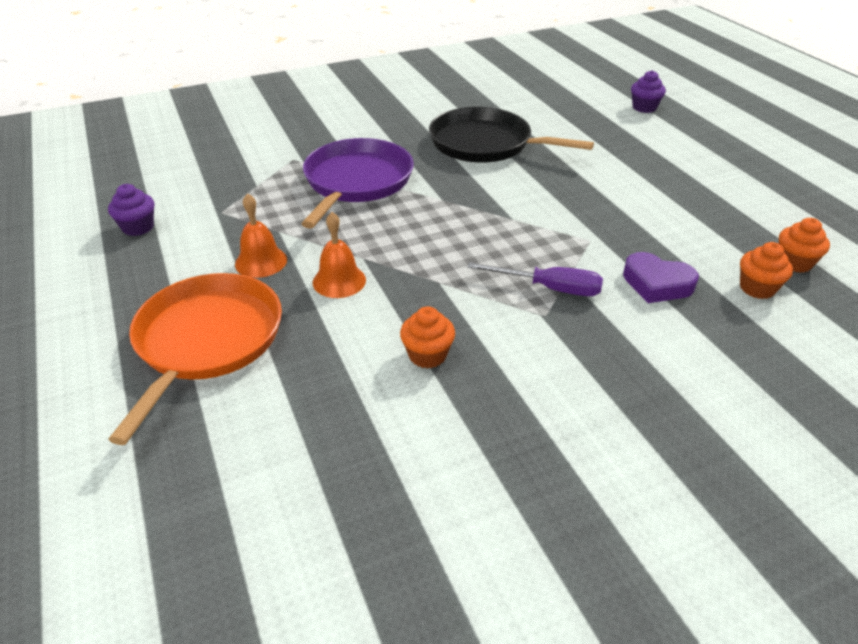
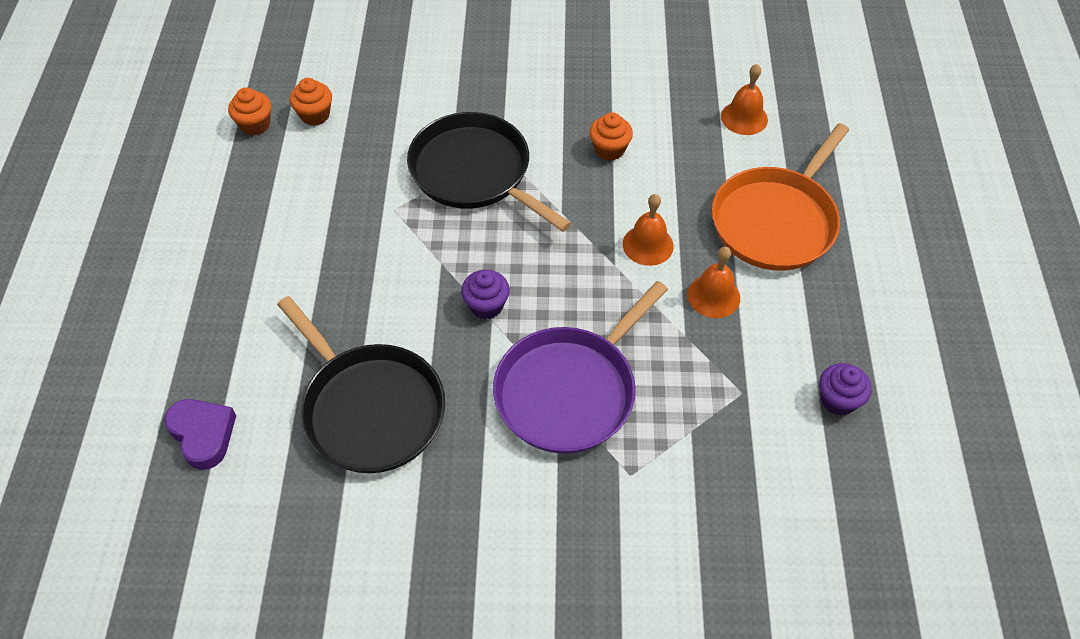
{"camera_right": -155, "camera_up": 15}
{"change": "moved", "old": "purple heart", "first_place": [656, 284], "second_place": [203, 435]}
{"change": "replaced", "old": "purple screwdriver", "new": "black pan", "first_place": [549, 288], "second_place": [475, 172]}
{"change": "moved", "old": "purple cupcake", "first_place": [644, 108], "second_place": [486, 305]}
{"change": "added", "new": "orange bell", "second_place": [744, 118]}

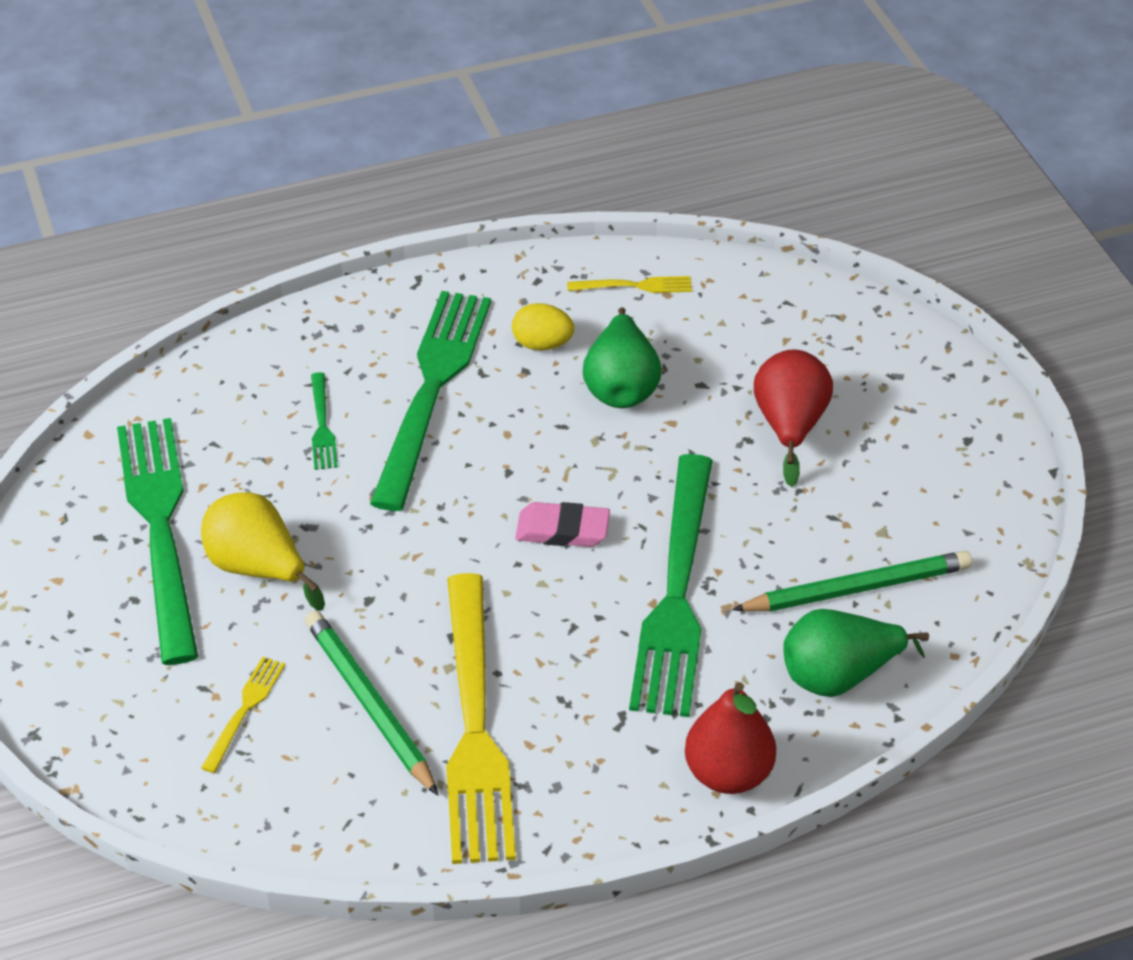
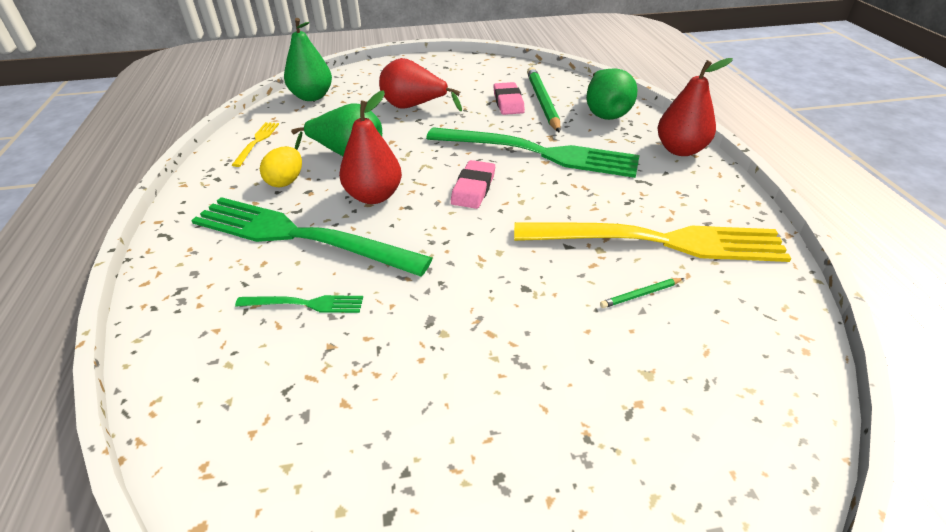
{"camera_right": -80, "camera_up": -5}
{"change": "added", "new": "green pear", "second_place": [312, 97]}
{"change": "added", "new": "red pear", "second_place": [374, 196]}
{"change": "added", "new": "pink eraser", "second_place": [508, 102]}
{"change": "resized", "old": "green pencil", "first_place": [369, 704], "second_place": [640, 294], "factor": 0.44}
{"change": "removed", "old": "green fork", "first_place": [160, 528]}
{"change": "removed", "old": "yellow pear", "first_place": [258, 568]}
{"change": "removed", "old": "yellow fork", "first_place": [245, 710]}

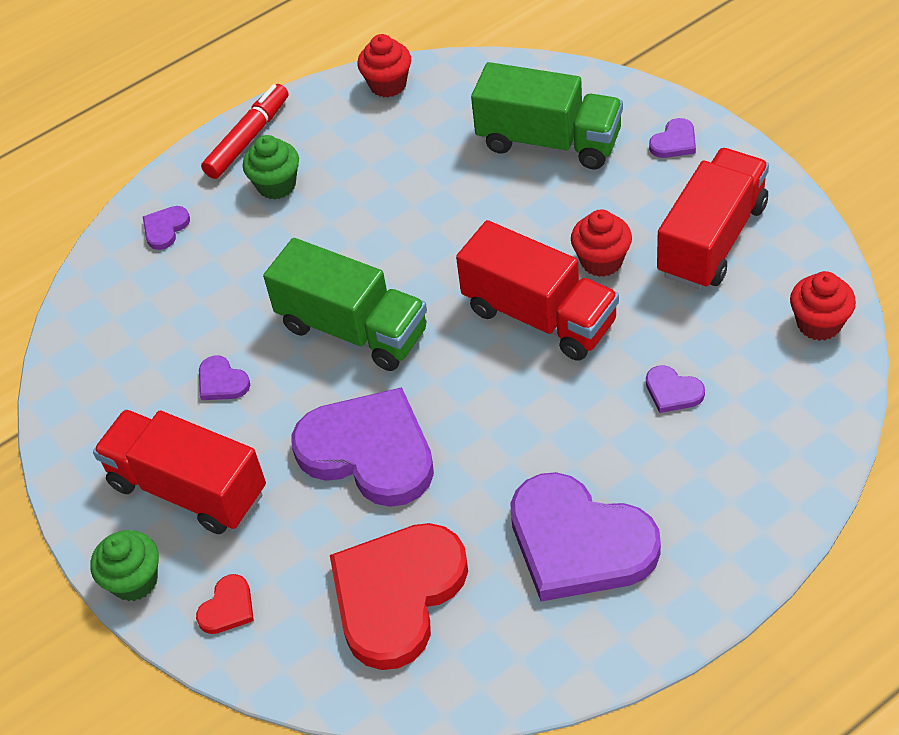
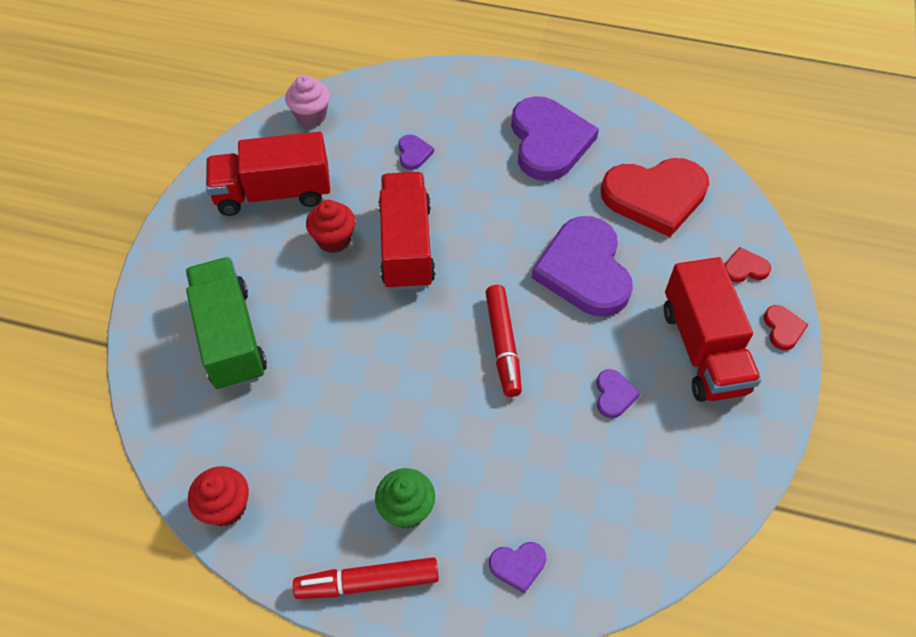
{"camera_right": -135, "camera_up": 5}
{"change": "recoloured", "old": "red cupcake", "new": "pink cupcake", "first_place": [819, 324], "second_place": [311, 116]}
{"change": "replaced", "old": "green truck", "new": "red marker", "first_place": [353, 329], "second_place": [503, 345]}
{"change": "replaced", "old": "green cupcake", "new": "red heart", "first_place": [134, 581], "second_place": [783, 329]}
{"change": "removed", "old": "purple heart", "first_place": [674, 142]}

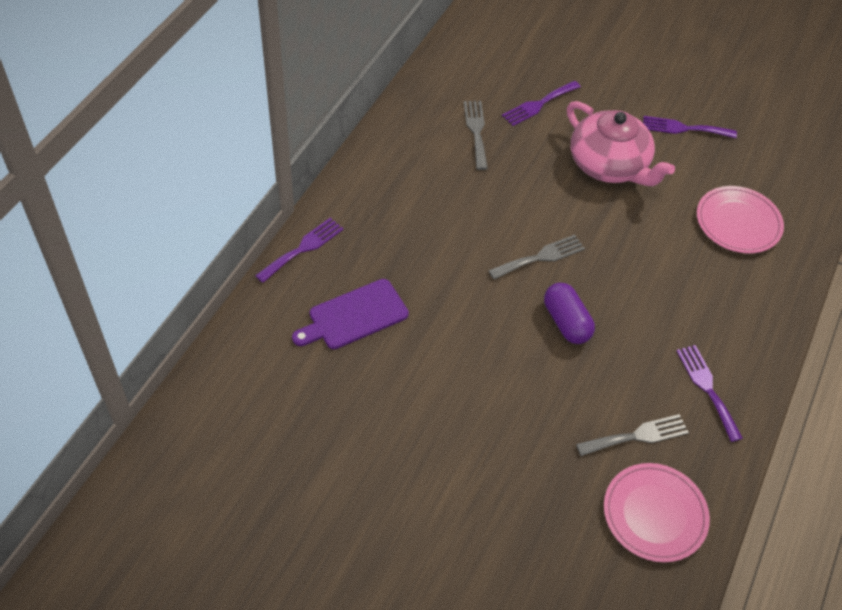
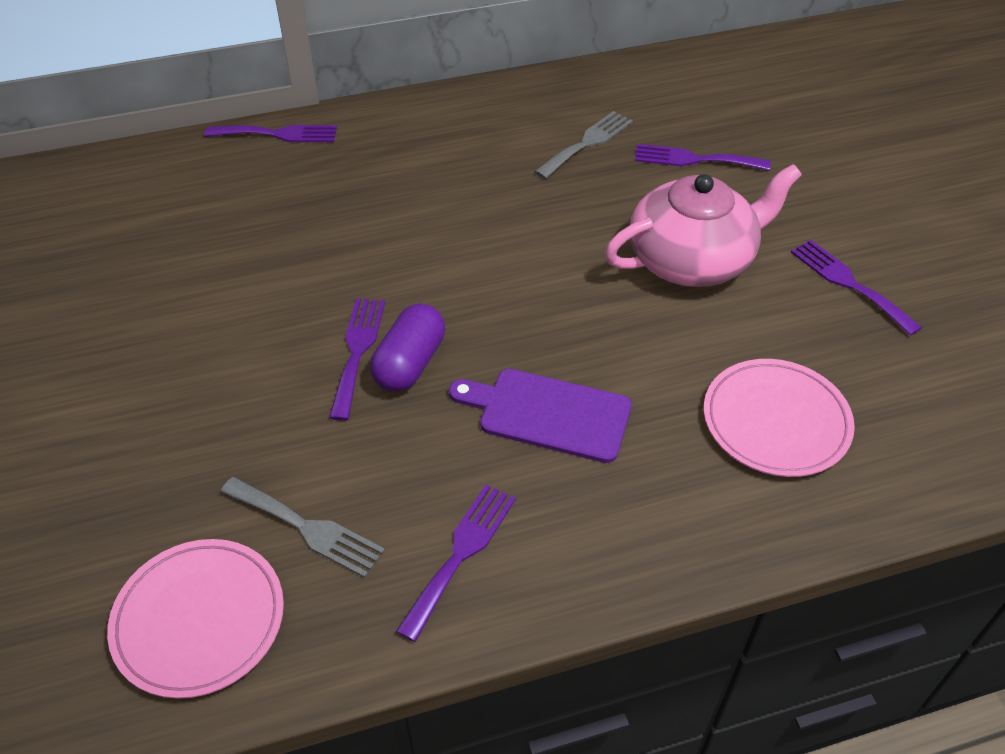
{"camera_right": 50, "camera_up": -5}
{"change": "added", "new": "purple fork", "second_place": [357, 351]}
{"change": "moved", "old": "purple cutting board", "first_place": [354, 316], "second_place": [548, 413]}
{"change": "turned", "old": "pink teapot", "first_place": [609, 165], "second_place": [692, 259], "degrees": -120}
{"change": "removed", "old": "grey fork", "first_place": [540, 257]}

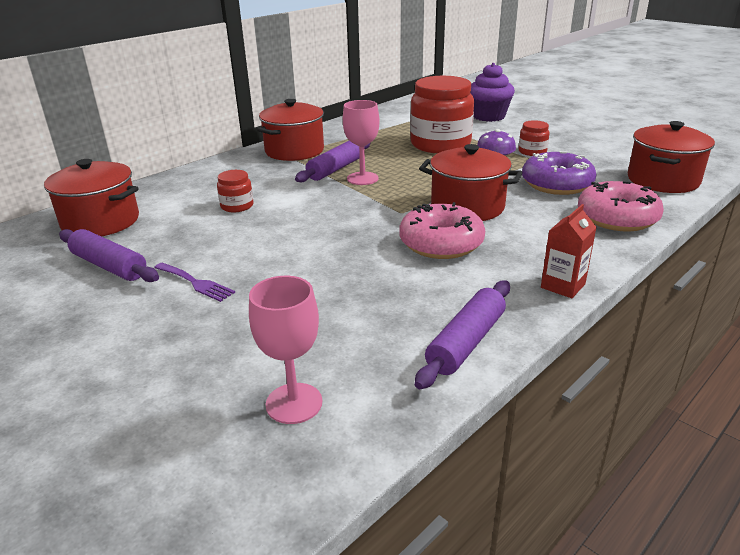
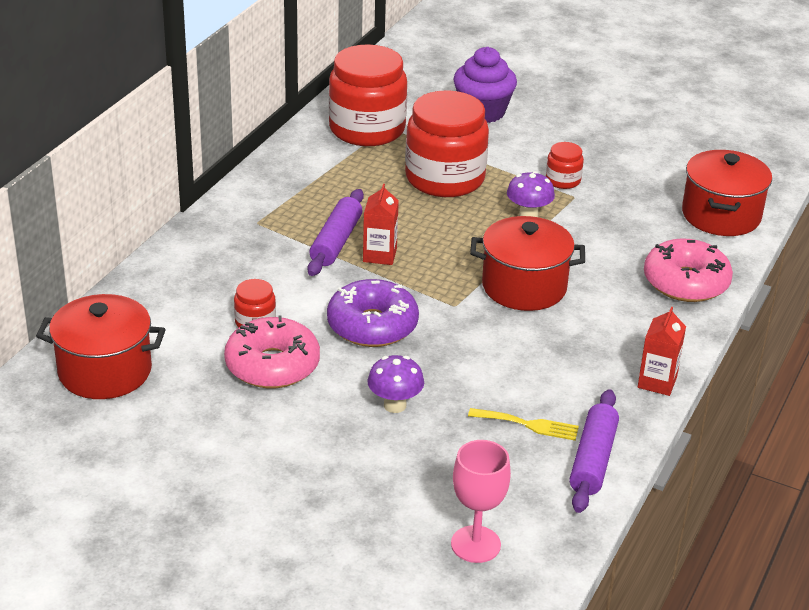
{"camera_right": -20, "camera_up": 5}
{"change": "moved", "old": "pink donut", "first_place": [441, 243], "second_place": [272, 365]}
{"change": "moved", "old": "purple donut", "first_place": [556, 184], "second_place": [372, 325]}
{"change": "added", "new": "red jar", "second_place": [367, 129]}
{"change": "replaced", "old": "pink goblet", "new": "red carton", "first_place": [362, 178], "second_place": [379, 255]}
{"change": "added", "new": "purple mushroom", "second_place": [395, 405]}
{"change": "added", "new": "yellow fork", "second_place": [528, 425]}
{"change": "removed", "old": "purple rolling pin", "first_place": [109, 266]}
{"change": "removed", "old": "purple fork", "first_place": [196, 283]}
{"change": "removed", "old": "red pot", "first_place": [294, 151]}

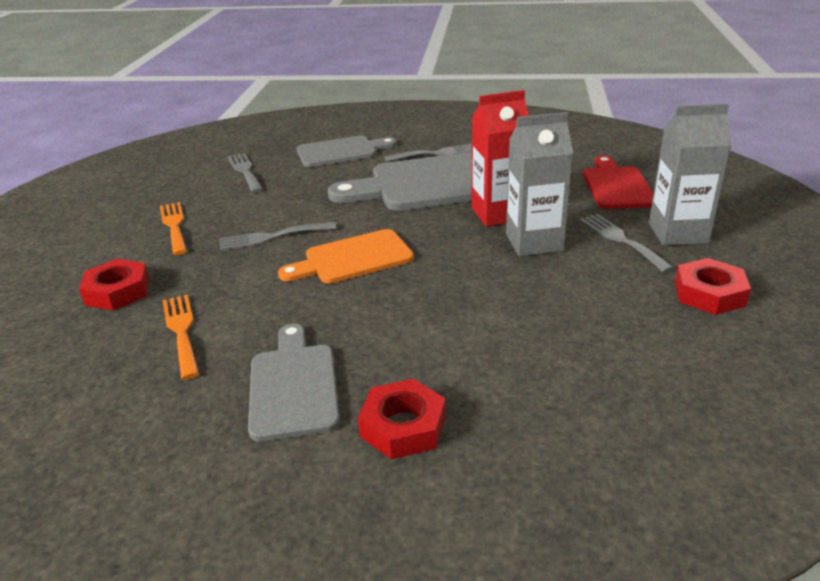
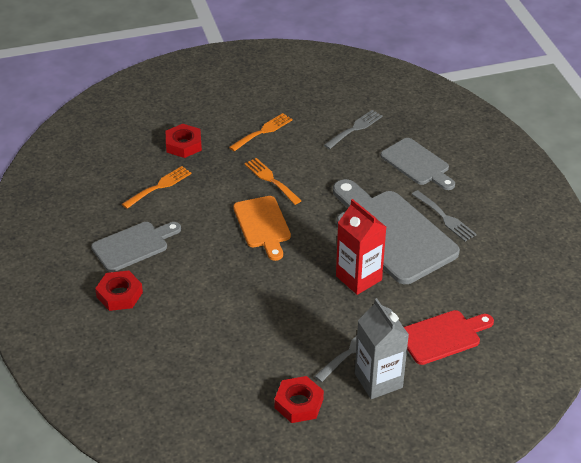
{"camera_right": 65, "camera_up": 10}
{"change": "turned", "old": "orange cutting board", "first_place": [353, 258], "second_place": [262, 225], "degrees": -150}
{"change": "recoloured", "old": "grey fork", "new": "orange fork", "first_place": [272, 237], "second_place": [271, 179]}
{"change": "removed", "old": "grey carton", "first_place": [534, 242]}

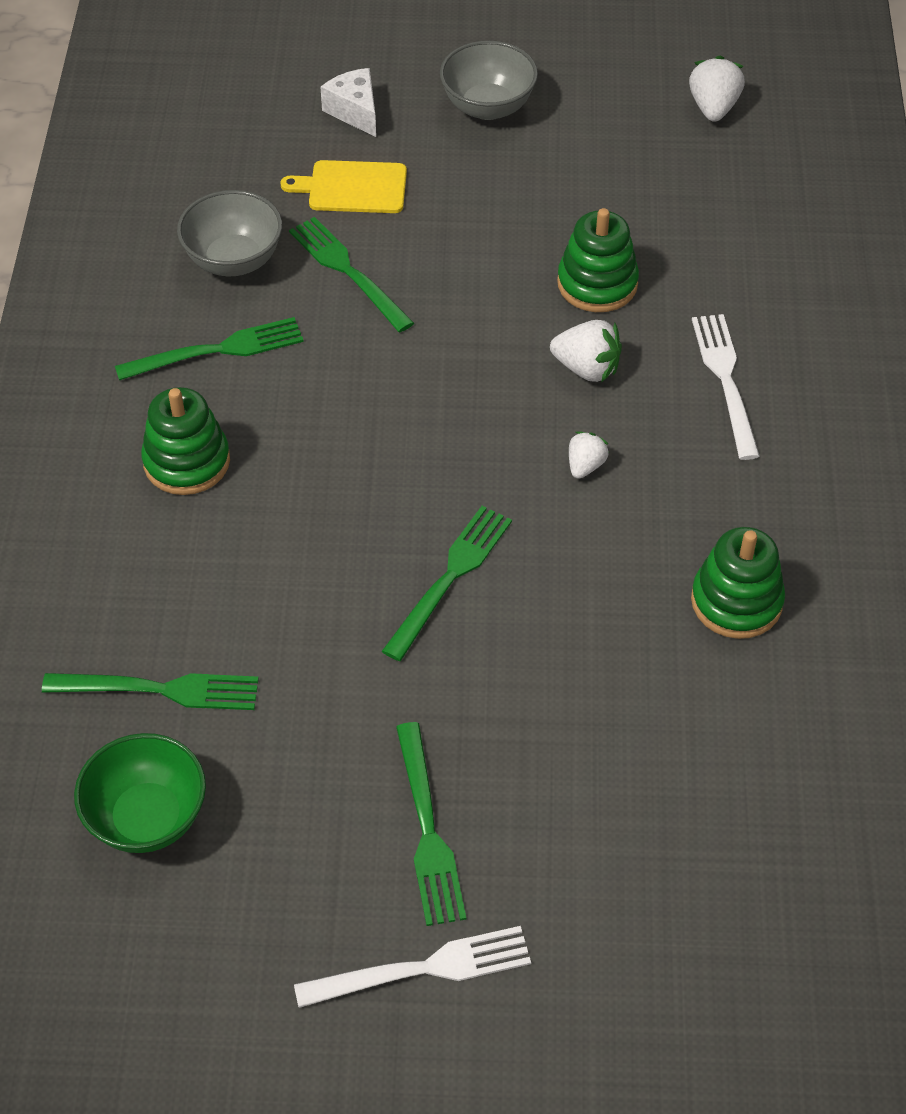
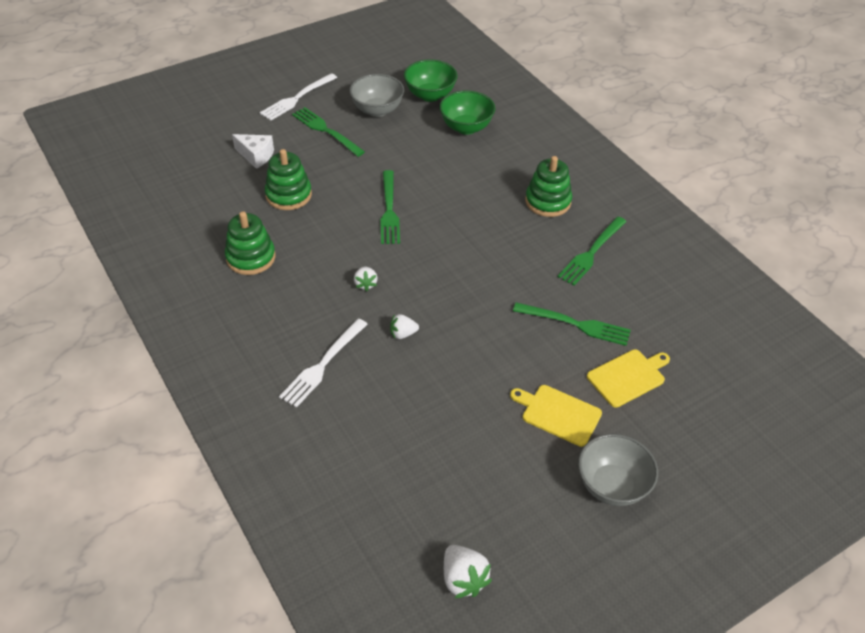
{"camera_right": 145, "camera_up": -5}
{"change": "moved", "old": "white cheese", "first_place": [355, 111], "second_place": [256, 156]}
{"change": "moved", "old": "green stacking toy", "first_place": [597, 284], "second_place": [288, 195]}
{"change": "turned", "old": "white fork", "first_place": [725, 379], "second_place": [322, 365], "degrees": 75}
{"change": "moved", "old": "grey bowl", "first_place": [234, 260], "second_place": [377, 110]}
{"change": "resized", "old": "white strawberry", "first_place": [586, 368], "second_place": [403, 334], "factor": 0.64}
{"change": "replaced", "old": "green fork", "new": "green bowl", "first_place": [161, 689], "second_place": [466, 127]}
{"change": "added", "new": "yellow cutting board", "second_place": [558, 414]}

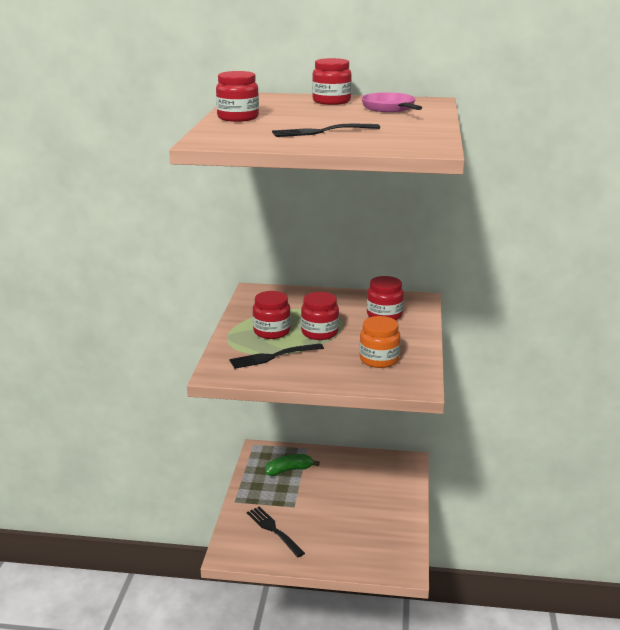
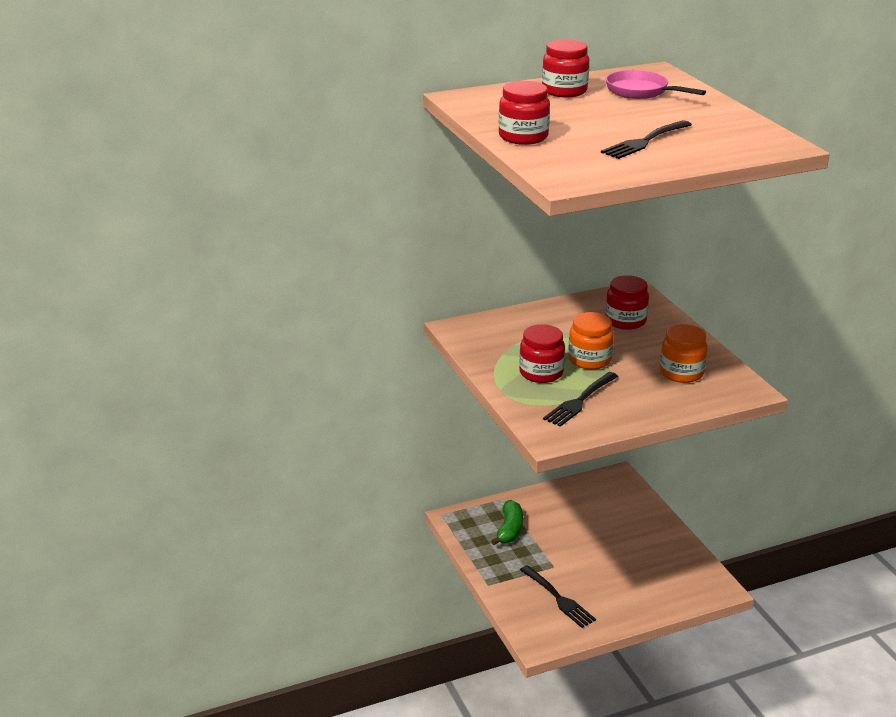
{"camera_right": -30, "camera_up": 5}
{"change": "turned", "old": "green banana", "first_place": [289, 470], "second_place": [509, 529], "degrees": 150}
{"change": "turned", "old": "black fork", "first_place": [273, 530], "second_place": [558, 598], "degrees": -150}
{"change": "recoloured", "old": "red jar", "new": "orange jar", "first_place": [319, 333], "second_place": [589, 360]}

